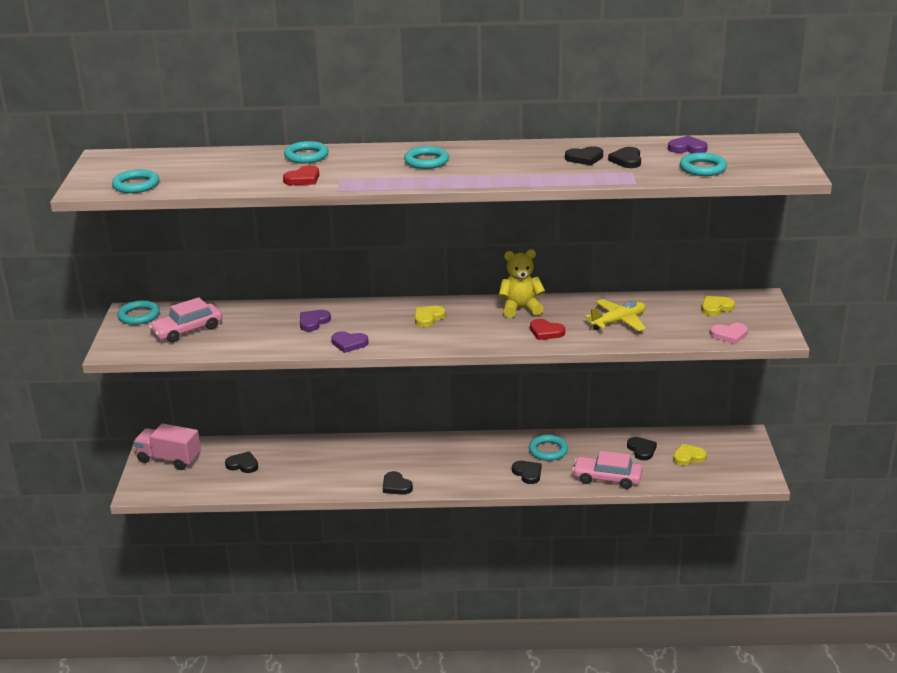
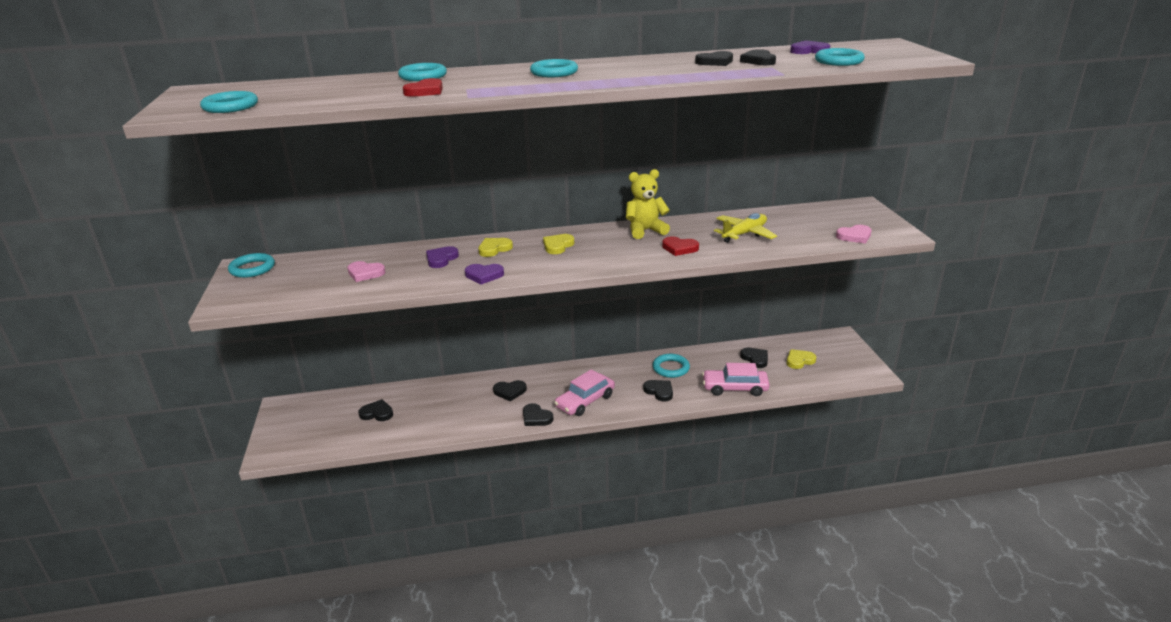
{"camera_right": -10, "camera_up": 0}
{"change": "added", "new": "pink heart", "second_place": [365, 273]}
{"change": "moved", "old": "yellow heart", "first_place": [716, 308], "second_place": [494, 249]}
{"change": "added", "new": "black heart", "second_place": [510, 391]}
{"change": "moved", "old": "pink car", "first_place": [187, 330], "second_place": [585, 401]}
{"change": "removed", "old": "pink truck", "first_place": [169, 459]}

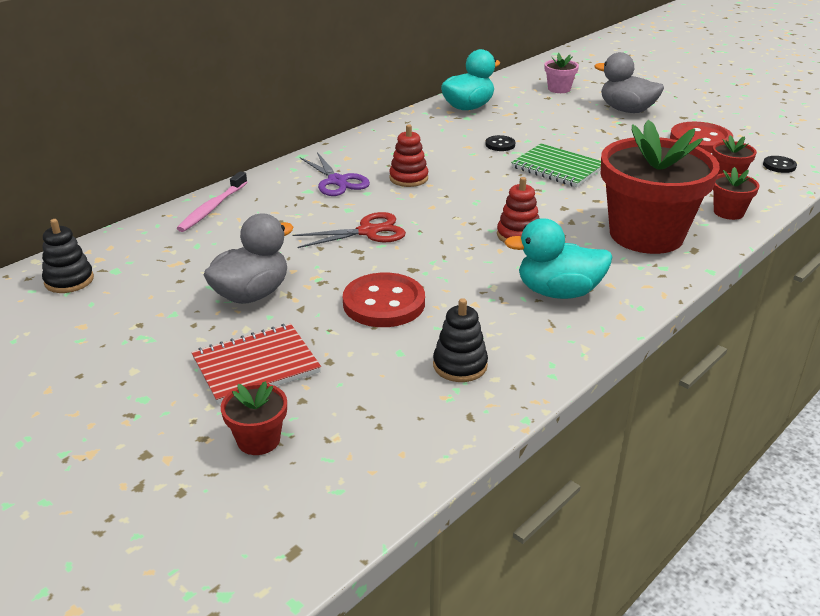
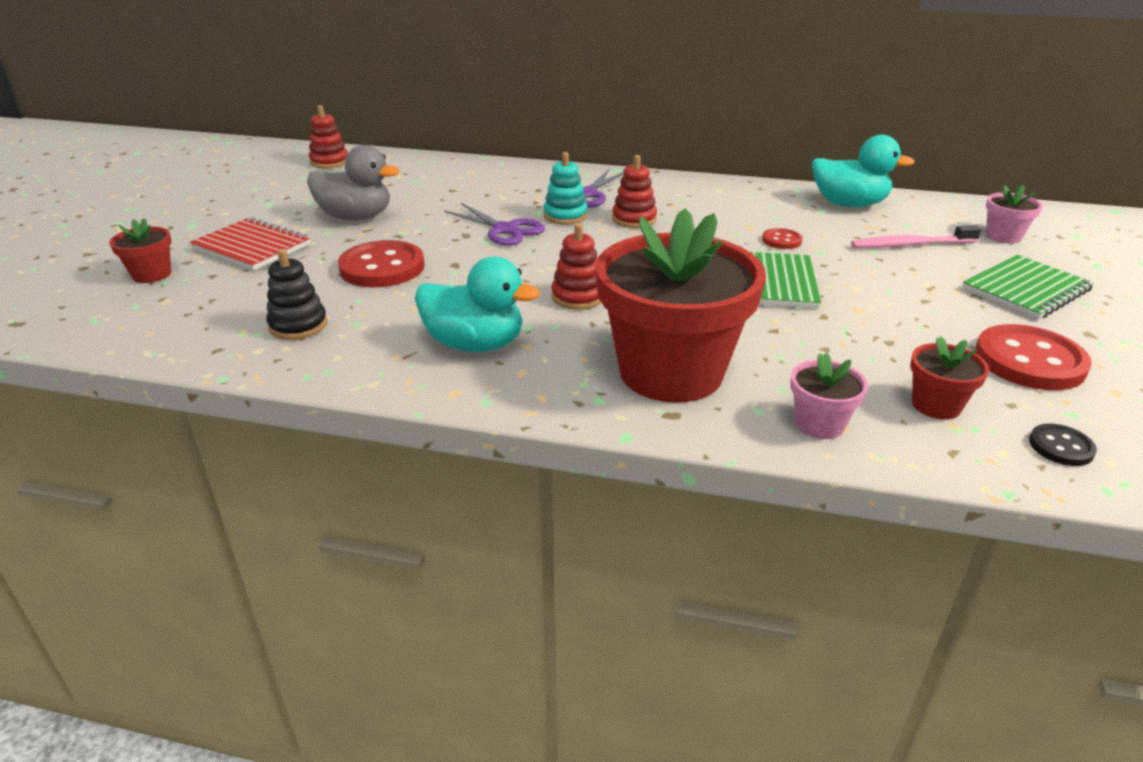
{"camera_right": 60, "camera_up": 0}
{"change": "recoloured", "old": "black stacking toy", "new": "red stacking toy", "first_place": [69, 280], "second_place": [329, 162]}
{"change": "turned", "old": "turquoise duck", "first_place": [558, 292], "second_place": [475, 344], "degrees": 135}
{"change": "recoloured", "old": "red scissors", "new": "purple scissors", "first_place": [368, 231], "second_place": [505, 229]}
{"change": "added", "new": "turquoise stacking toy", "second_place": [565, 216]}
{"change": "recoloured", "old": "black button", "new": "red button", "first_place": [500, 145], "second_place": [781, 240]}
{"change": "recoloured", "old": "red flower pot", "new": "pink flower pot", "first_place": [728, 212], "second_place": [819, 424]}
{"change": "moved", "old": "pink toothbrush", "first_place": [212, 208], "second_place": [910, 244]}
{"change": "replaced", "old": "grey duck", "new": "green notebook", "first_place": [626, 110], "second_place": [1025, 289]}

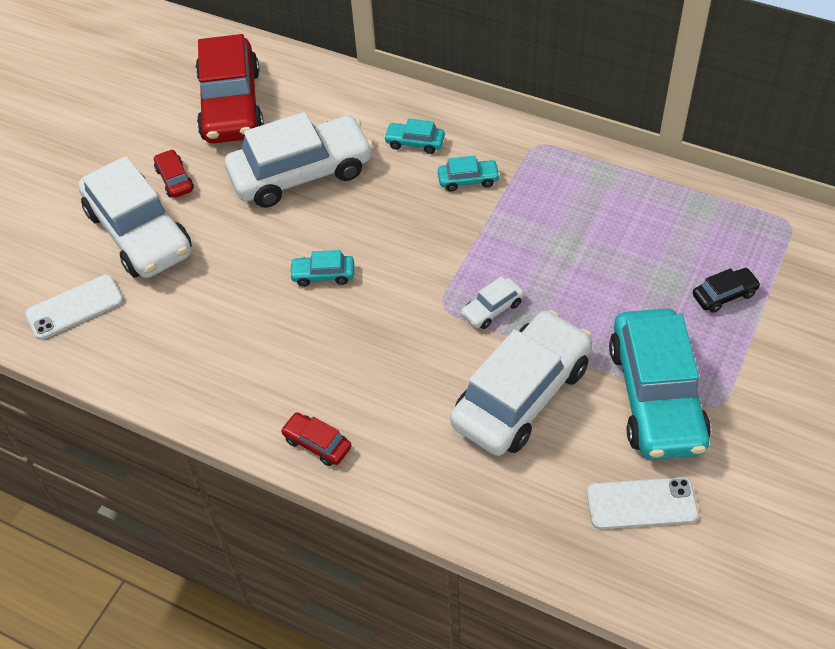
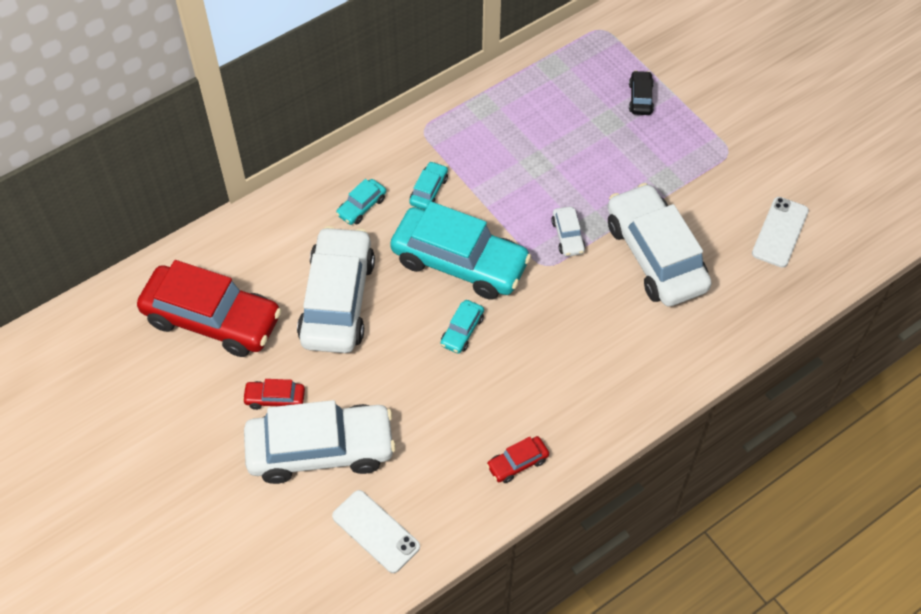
{"camera_right": -65, "camera_up": 5}
{"change": "turned", "old": "white phone", "first_place": [75, 307], "second_place": [375, 531], "degrees": -45}
{"change": "moved", "old": "turquoise car", "first_place": [656, 396], "second_place": [460, 262]}
{"change": "moved", "old": "red car", "first_place": [317, 444], "second_place": [517, 463]}

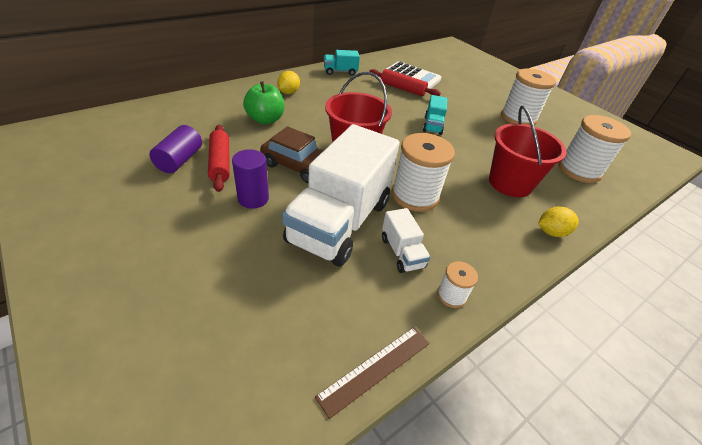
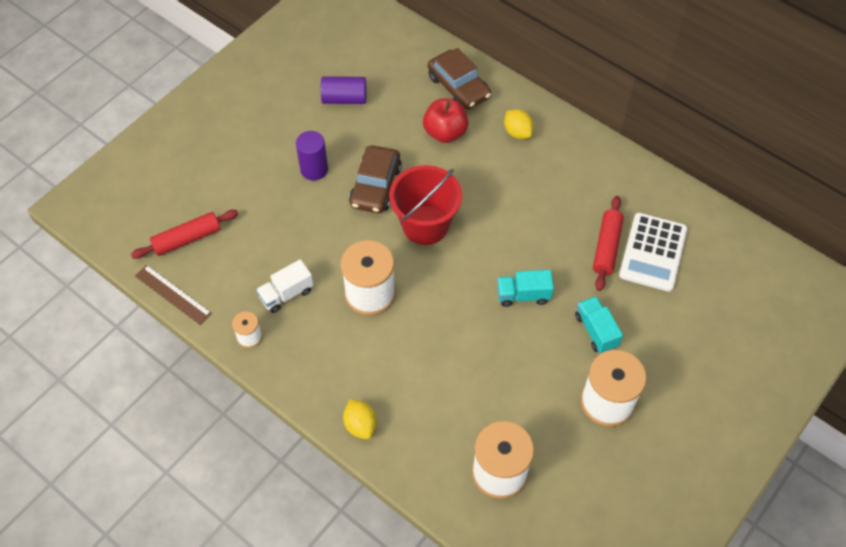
{"camera_right": 80, "camera_up": 15}
{"change": "moved", "old": "red rolling pin", "first_place": [220, 163], "second_place": [187, 239]}
{"change": "recoloured", "old": "green apple", "new": "red apple", "first_place": [265, 119], "second_place": [445, 133]}
{"change": "added", "new": "brown car", "second_place": [459, 87]}
{"change": "turned", "old": "yellow lemon", "first_place": [288, 92], "second_place": [517, 132], "degrees": 45}
{"change": "moved", "old": "turquoise truck", "first_place": [340, 72], "second_place": [596, 331]}
{"change": "removed", "old": "white truck", "first_place": [340, 222]}
{"change": "removed", "old": "red bucket", "first_place": [510, 183]}

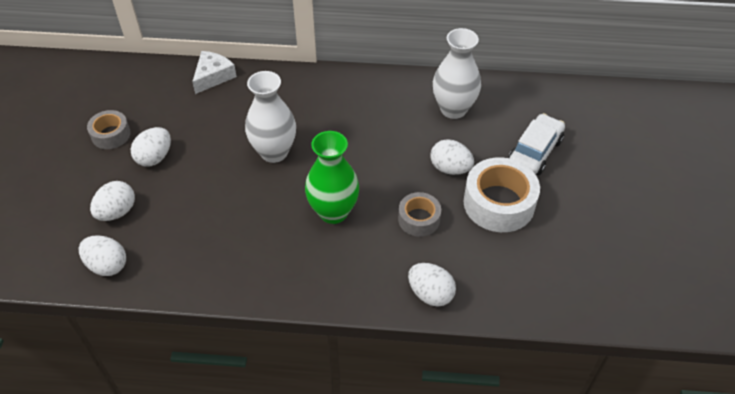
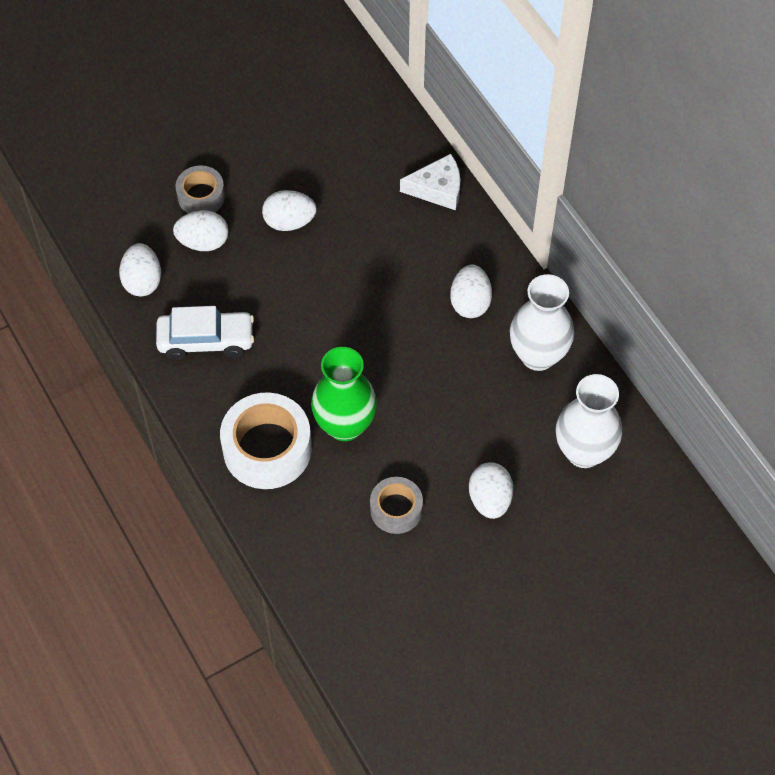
{"camera_right": 55, "camera_up": 10}
{"change": "moved", "old": "white car", "first_place": [535, 152], "second_place": [206, 340]}
{"change": "moved", "old": "grey tape", "first_place": [111, 135], "second_place": [201, 196]}
{"change": "moved", "old": "white tape", "first_place": [499, 203], "second_place": [267, 449]}
{"change": "moved", "old": "white egg", "first_place": [430, 294], "second_place": [470, 302]}
{"change": "moved", "old": "white vase", "first_place": [274, 152], "second_place": [538, 355]}

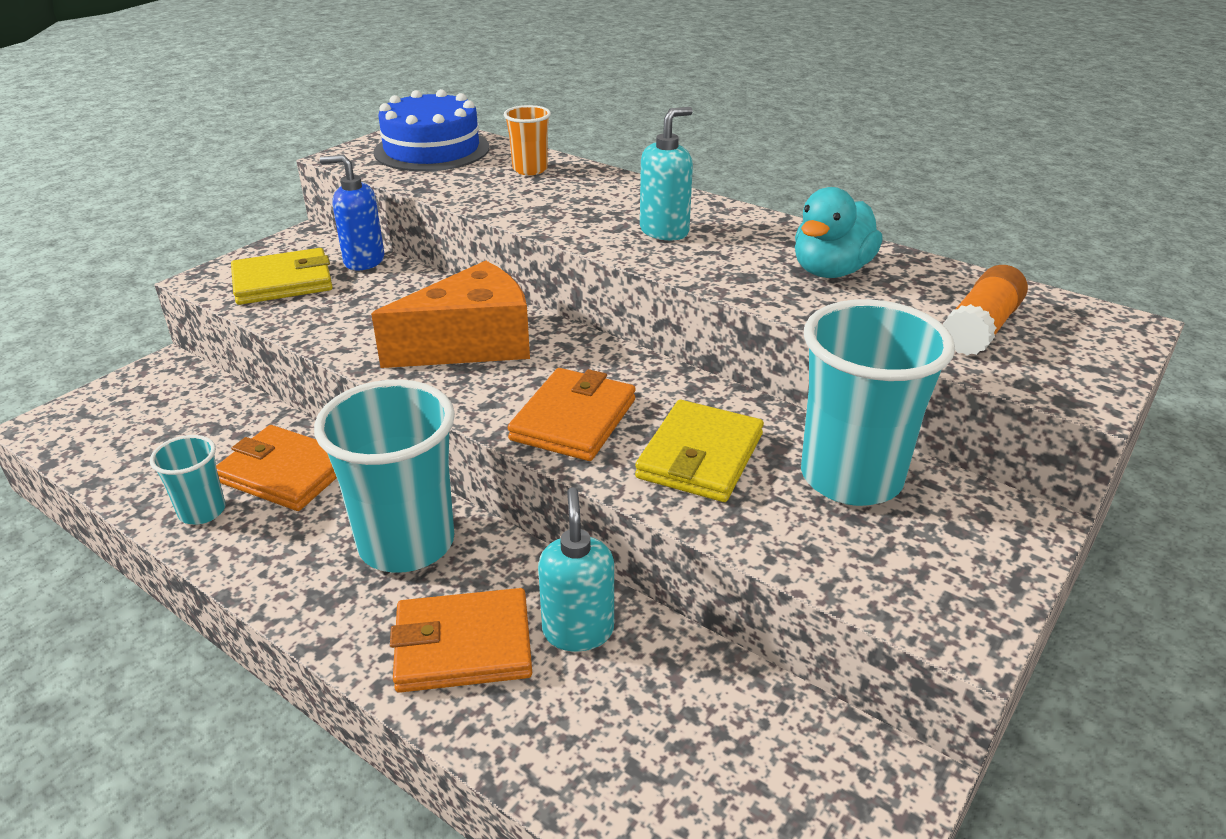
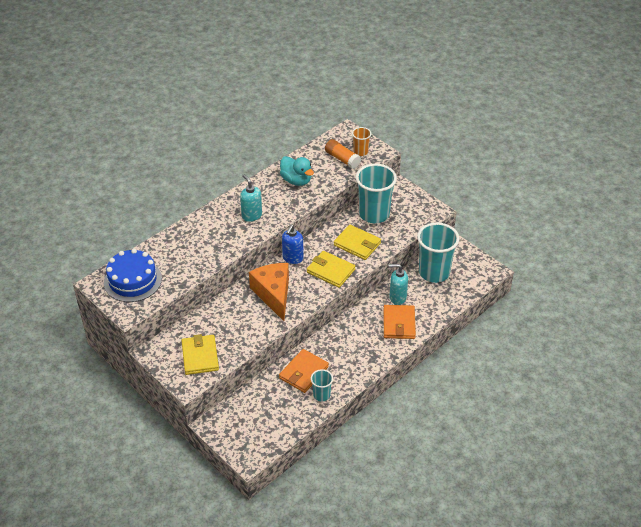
{"camera_right": -80, "camera_up": 10}
{"change": "moved", "old": "blue soap dispenser", "first_place": [363, 261], "second_place": [292, 258]}
{"change": "recoloured", "old": "orange wallet", "new": "yellow wallet", "first_place": [573, 420], "second_place": [331, 271]}
{"change": "moved", "old": "orange cup", "first_place": [530, 169], "second_place": [360, 152]}
{"change": "moved", "old": "turquoise cup", "first_place": [406, 543], "second_place": [434, 273]}

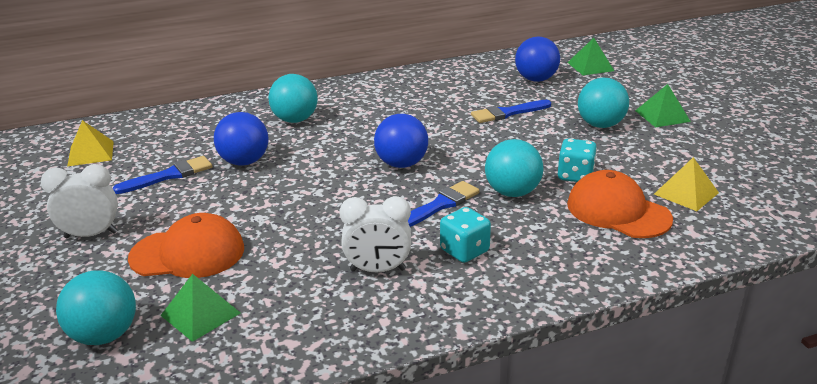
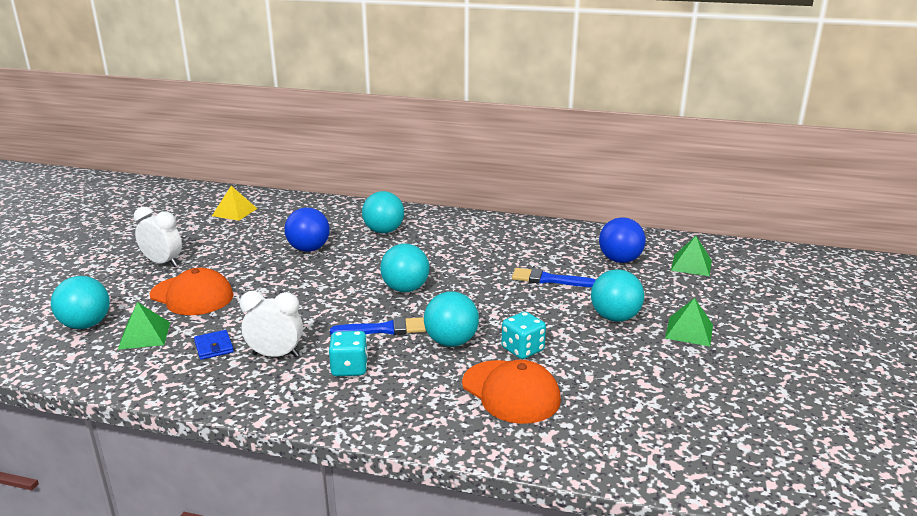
{"camera_right": 35, "camera_up": -5}
{"change": "added", "new": "blue wallet", "second_place": [214, 347]}
{"change": "turned", "old": "white clock", "first_place": [377, 270], "second_place": [276, 355], "degrees": 150}
{"change": "recoloured", "old": "blue ball", "new": "turquoise ball", "first_place": [401, 164], "second_place": [405, 289]}
{"change": "turned", "old": "orange cap", "first_place": [618, 211], "second_place": [511, 392], "degrees": 150}
{"change": "removed", "old": "blue brush", "first_place": [169, 176]}
{"change": "removed", "old": "yellow pyramid", "first_place": [686, 193]}

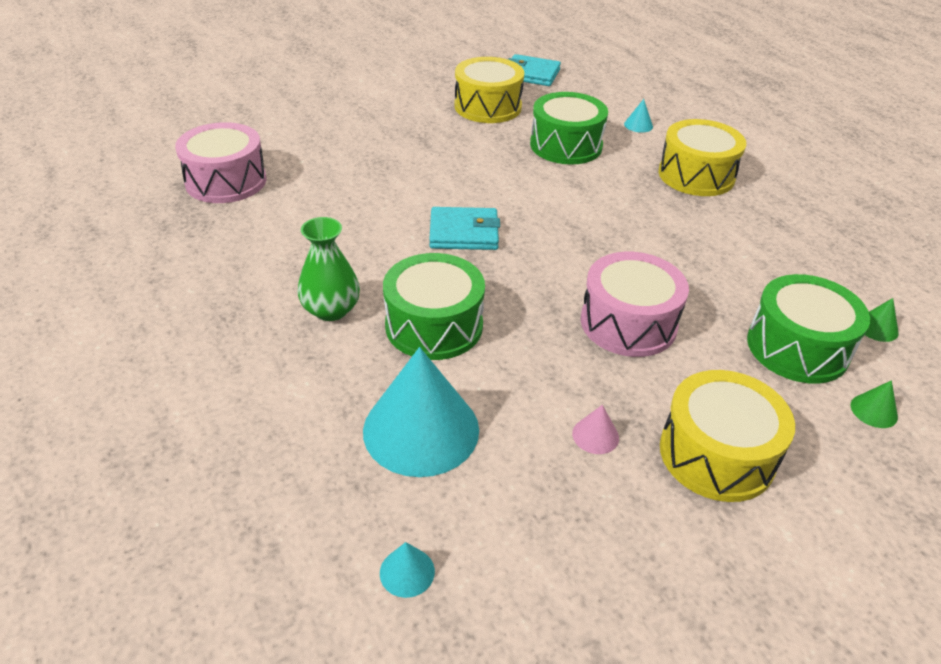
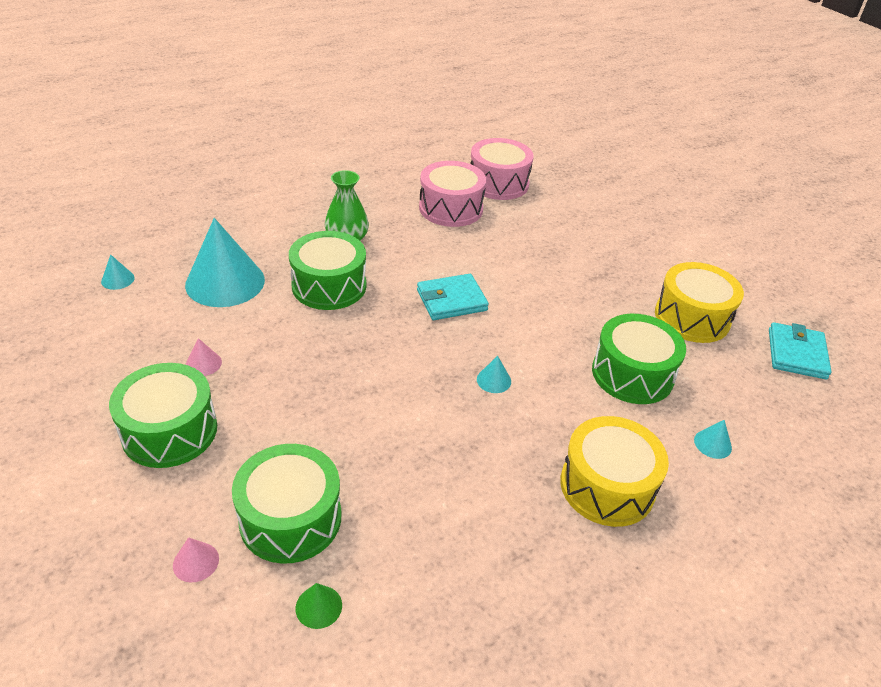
{"camera_right": 85, "camera_up": 0}
{"change": "recoloured", "old": "yellow drum", "new": "green drum", "first_place": [716, 454], "second_place": [170, 431]}
{"change": "recoloured", "old": "green cone", "new": "pink cone", "first_place": [874, 411], "second_place": [196, 562]}
{"change": "turned", "old": "turquoise wallet", "first_place": [464, 233], "second_place": [451, 300], "degrees": 75}
{"change": "moved", "old": "pink drum", "first_place": [628, 323], "second_place": [451, 208]}
{"change": "added", "new": "turquoise cone", "second_place": [493, 380]}

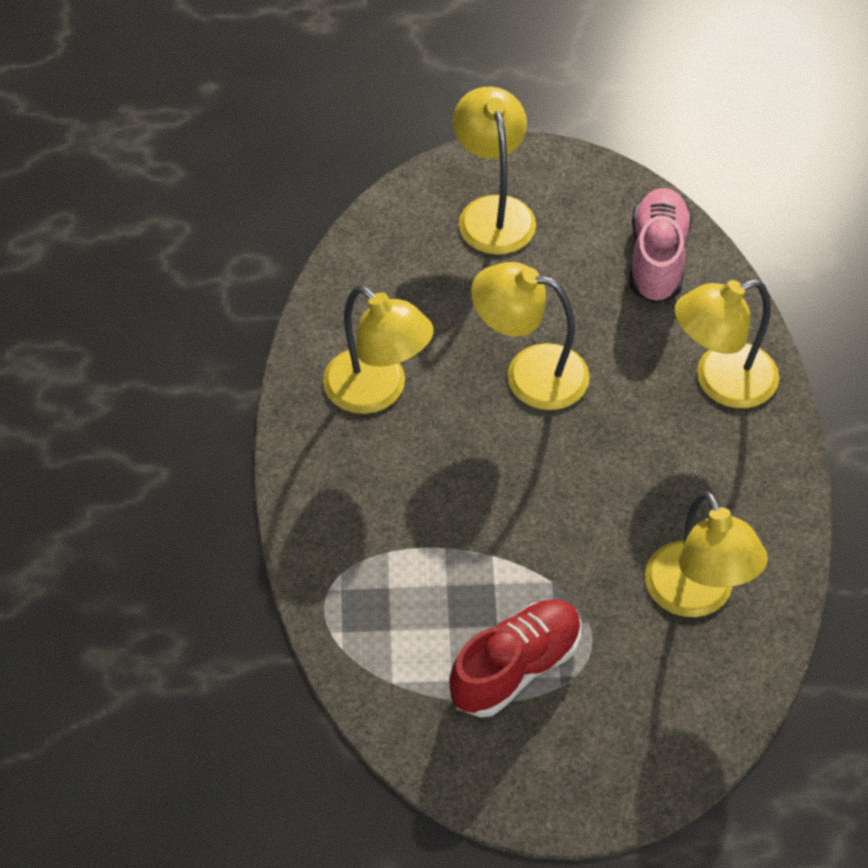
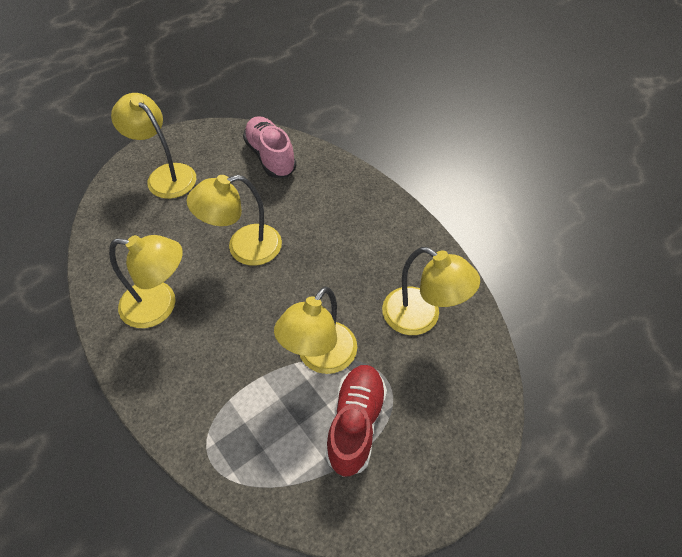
{"camera_right": -35, "camera_up": 0}
{"change": "moved", "old": "yellow lamp", "first_place": [720, 382], "second_place": [320, 358]}

